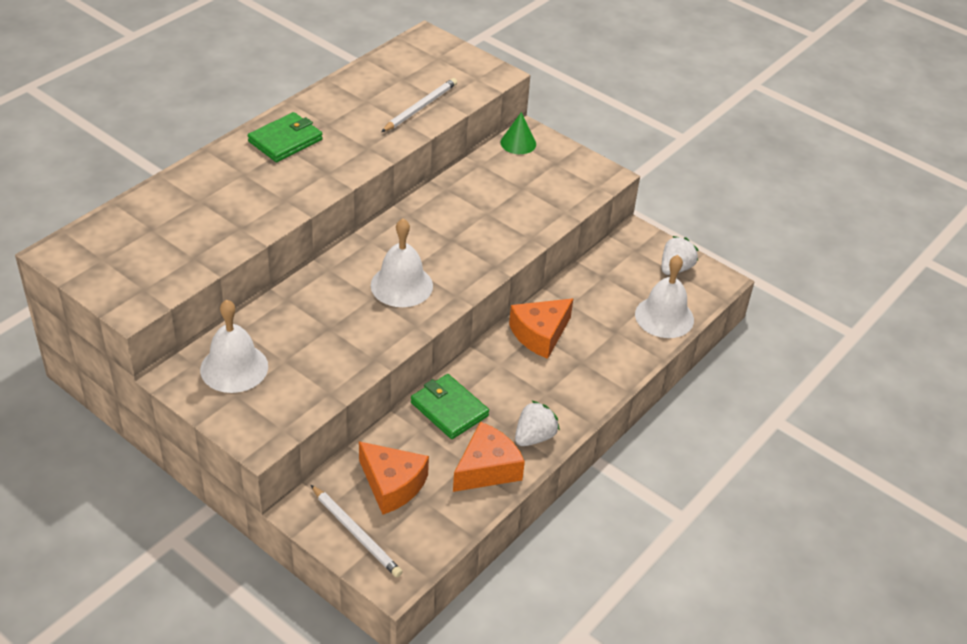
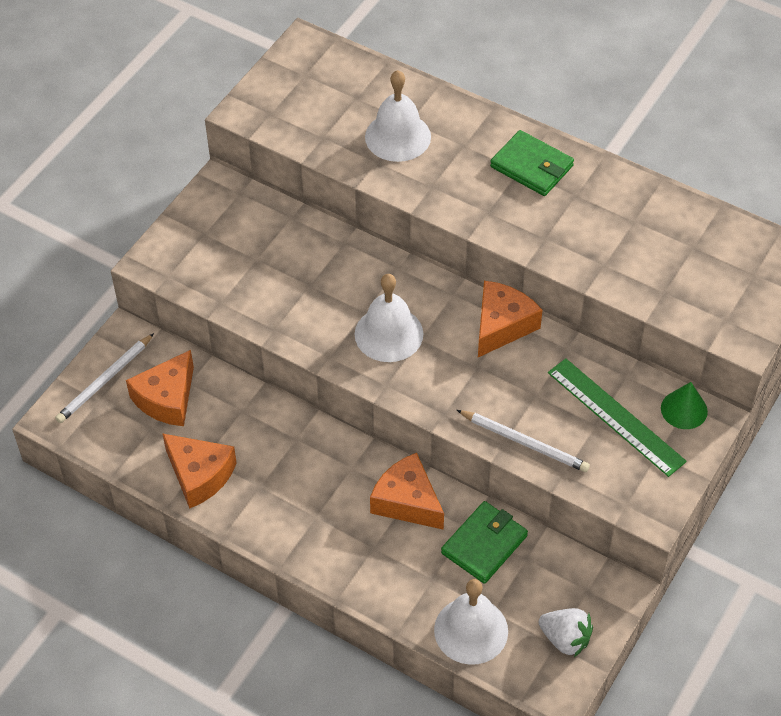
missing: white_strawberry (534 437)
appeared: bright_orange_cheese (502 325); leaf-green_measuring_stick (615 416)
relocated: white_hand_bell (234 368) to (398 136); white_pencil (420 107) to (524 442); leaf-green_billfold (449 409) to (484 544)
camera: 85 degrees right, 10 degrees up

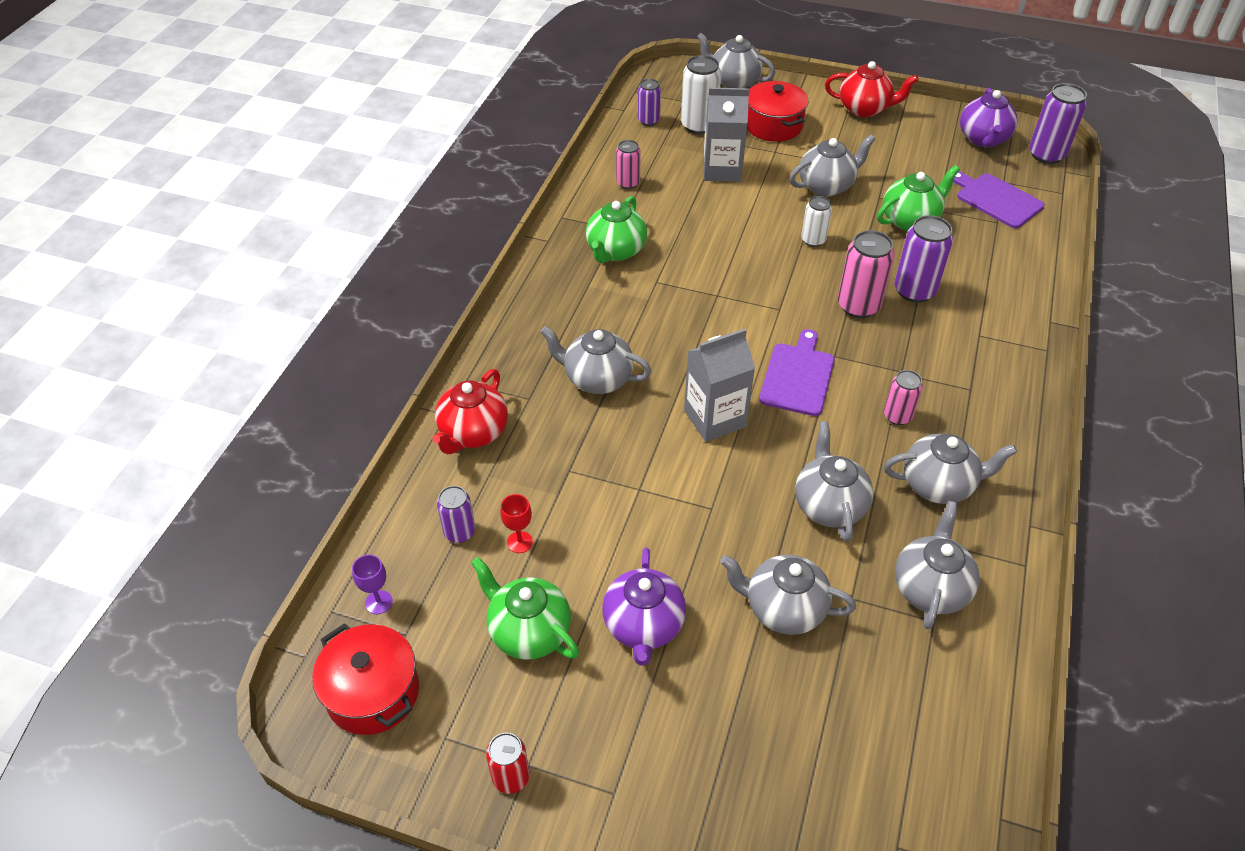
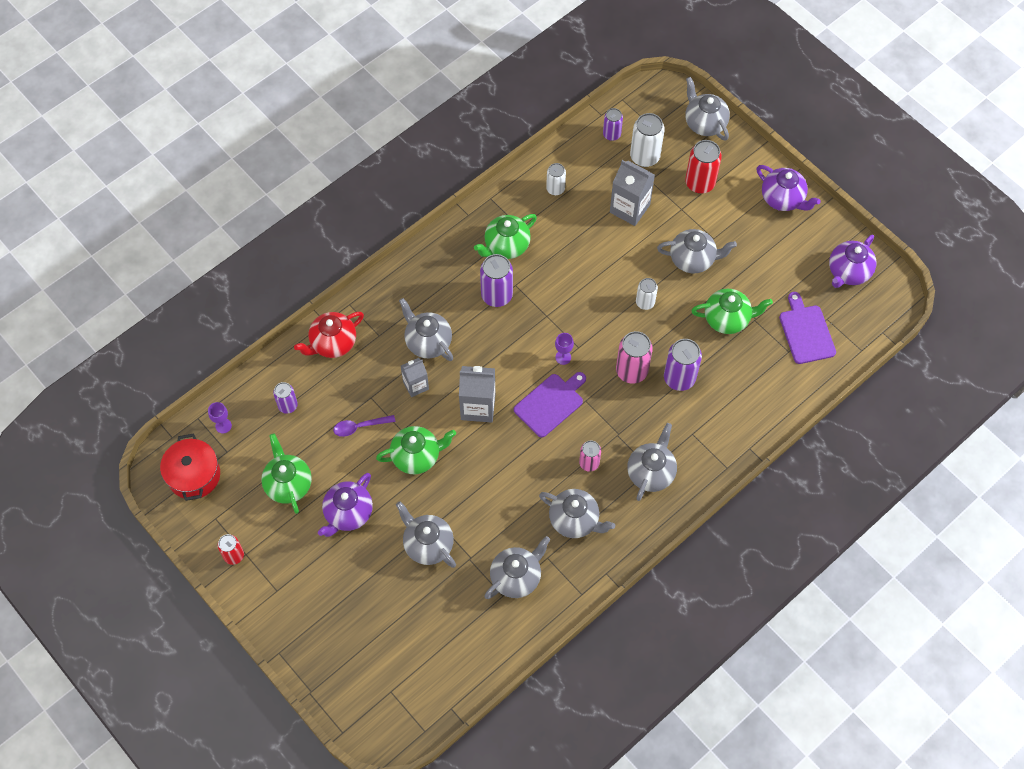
missing: crimson_goblet (519 542)
appeared: purple_spoon (359 427); leaf-green_teapot (417 456); ash-grey_milk_carton (416 385); purple_goblet (563 357)
relocated: ash-grey_teapot (829 505) to (651 472); purple_can (1046 155) to (496 295)
exchanged: crimson_pot (773 126) to crimson_can (700 183)
colour: pink_can (628 183) to white_can (555 189); crimson_teapot (864 109) to purple_teapot (783 199)
camera: 30 degrees right, 15 degrees up

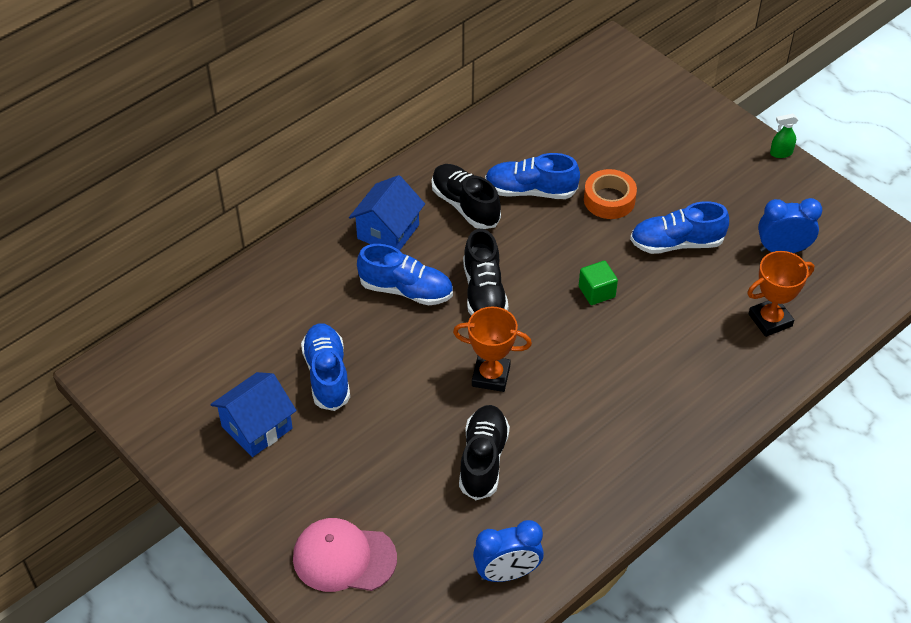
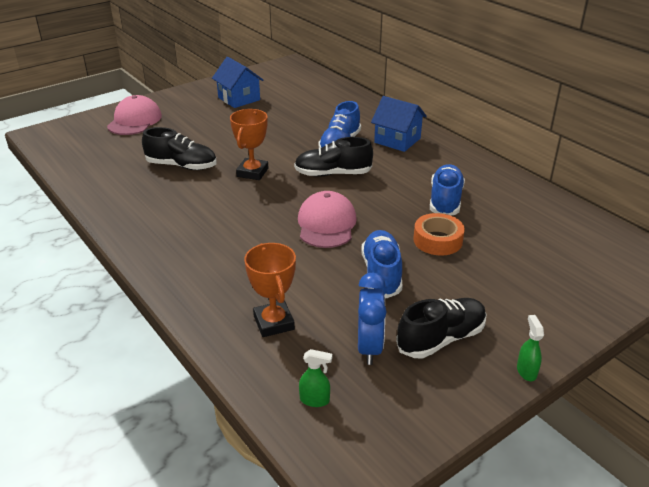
missing: blue_lace-up_shoe (327 375); blue_alarm_clock (507 573)
appeared: leaf-green_spray_bottle (315 400)
relocated: jet-black_lace-up_shoe (465 205) to (441 339)
exchanged: leaf-green_block (596 292) to pink_cap (326 224)
camera: 95 degrees right, 15 degrees down

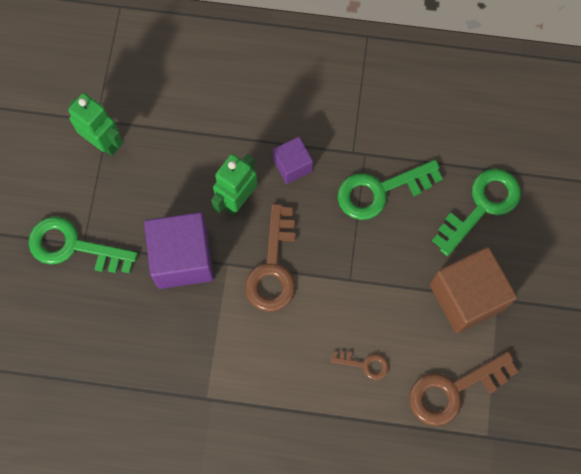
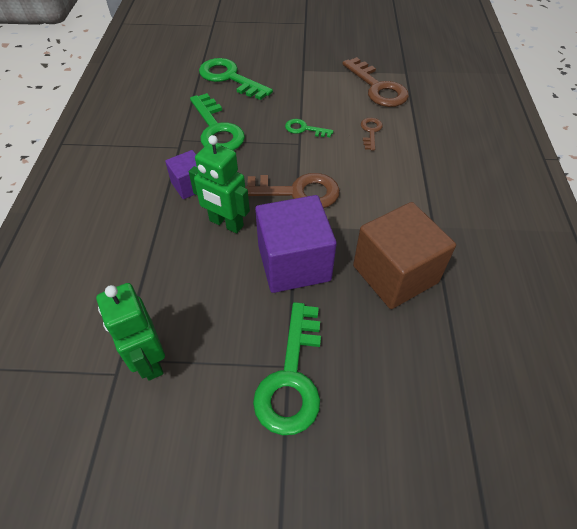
appeared: leaf-green_key (304 129)
relocated: dark_brown_block (466 297) to (395 274)
spun: leaf-green_toy_robot (104 142) = (149 360) 60 degrees counterclockwise
camera: 95 degrees left, 20 degrees down

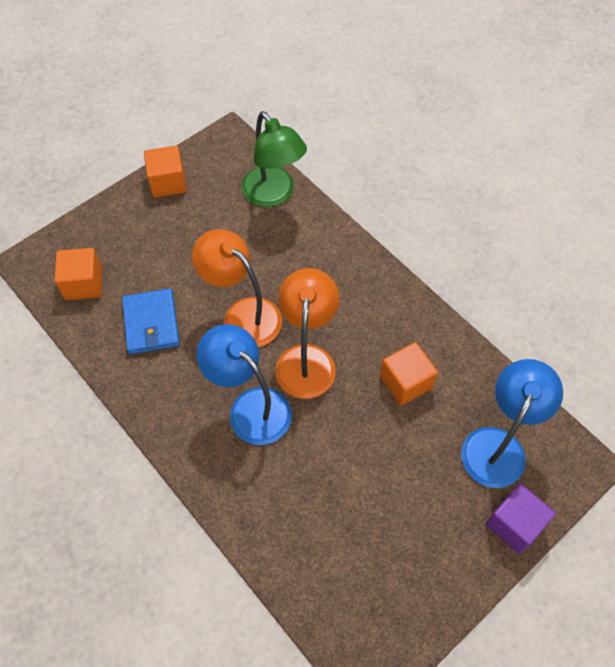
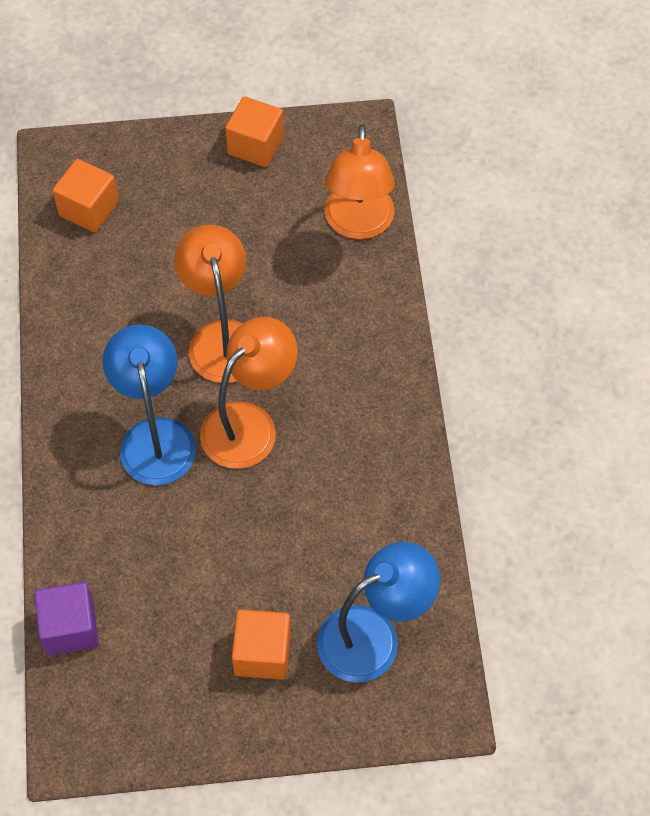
missing: blue_billfold (151 323)
relocated: bright_orange_block (405 382) to (262 653); purple_block (514 524) to (70 628)
colour: leaf-green_desk_lamp (273 195) to bright_orange_desk_lamp (358 224)
camera: 35 degrees right, 0 degrees up

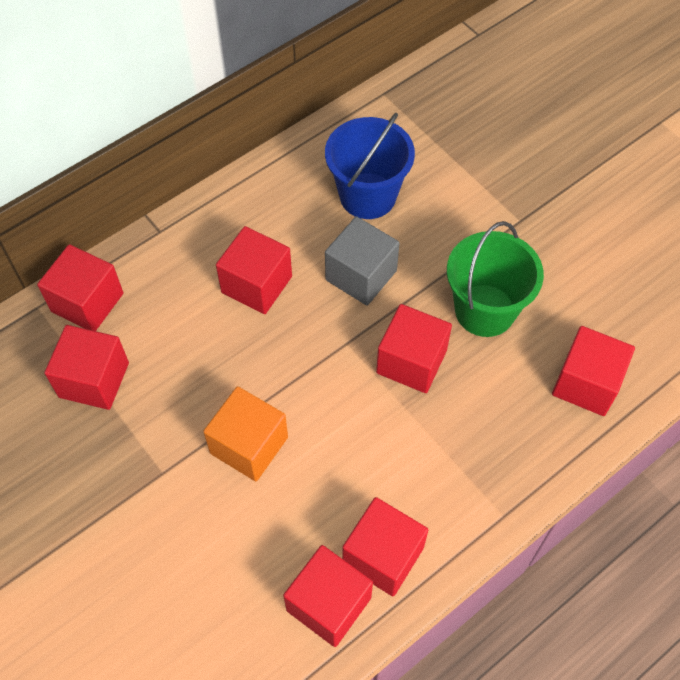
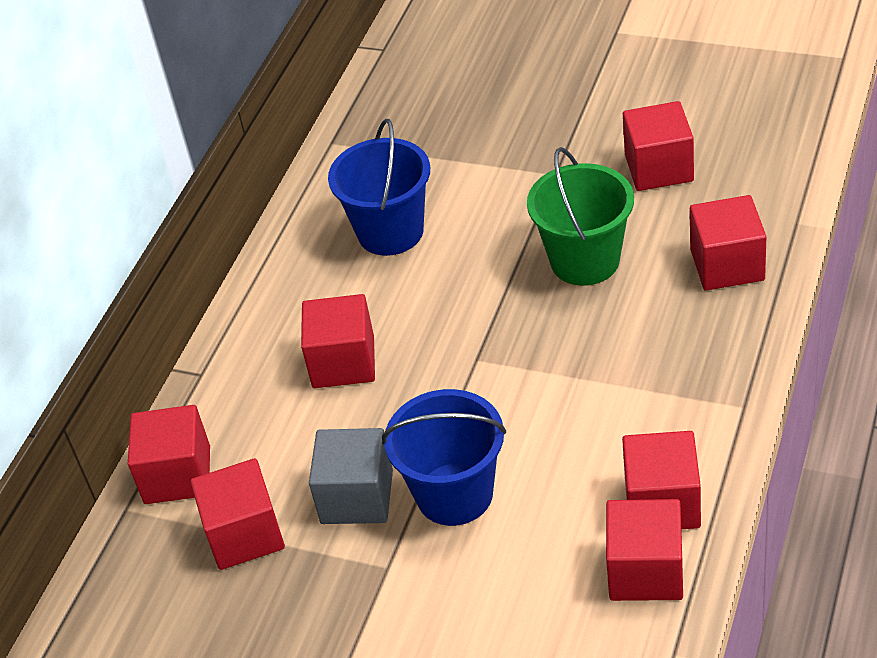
relocated: ash-grey_block (361 275) to (357 497); crimson_block (411 361) to (659 168)
exchanged: bright_orange_block (249 445) to blue_pail (454 494)
camera: 25 degrees left, 15 degrees down

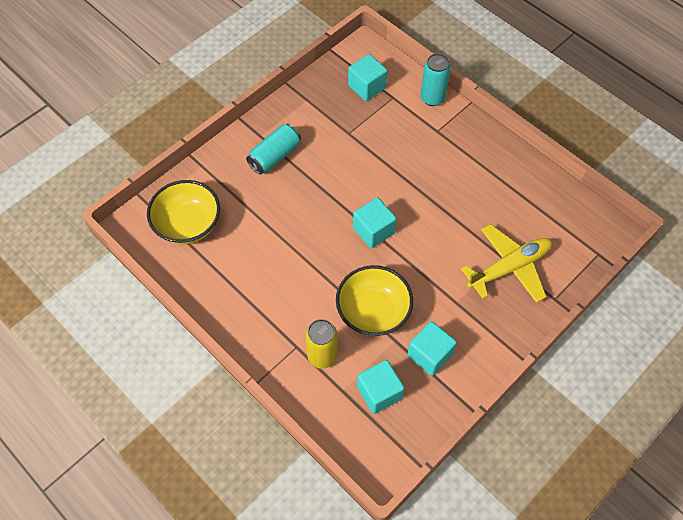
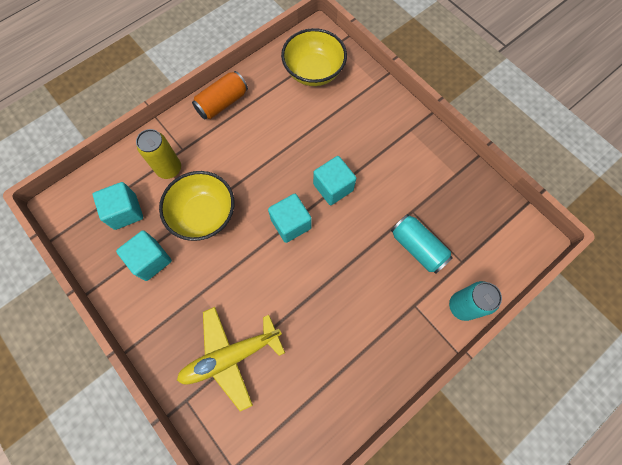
appeared: bright_orange_can (222 103)
relocated: teal_can (275 156) to (417 247); teal_block (367 87) to (333 187)
spun: yellow_aeroplane (509 267) = (230 356) 90 degrees clockwise
camera: 95 degrees right, 10 degrees up

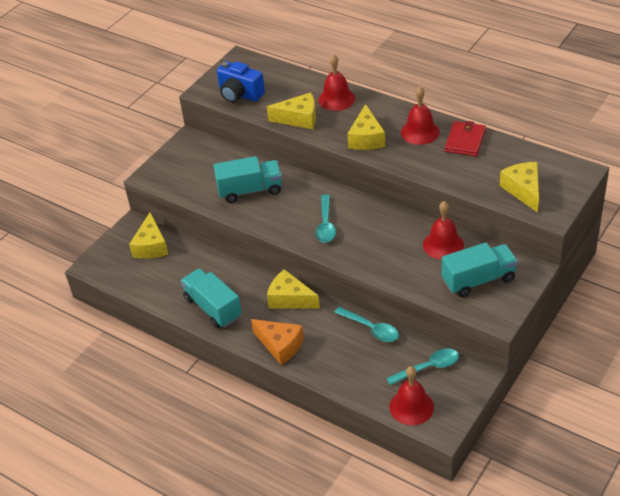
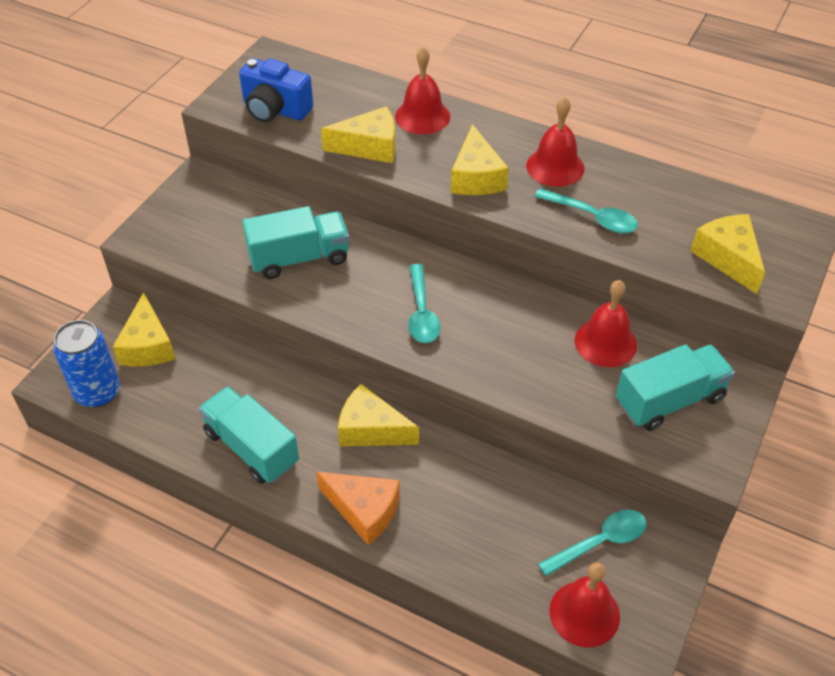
missing: crimson_billfold (465 141)
appeared: blue_can (98 392)
relocated: teal_spoon (371 329) to (592 217)
camera: 10 degrees left, 5 degrees up

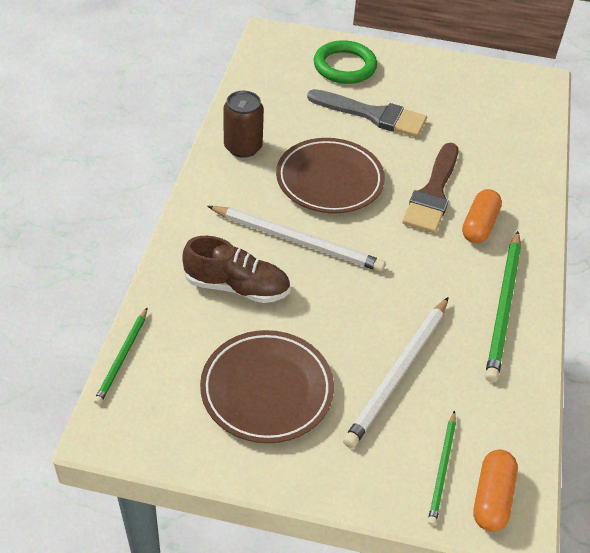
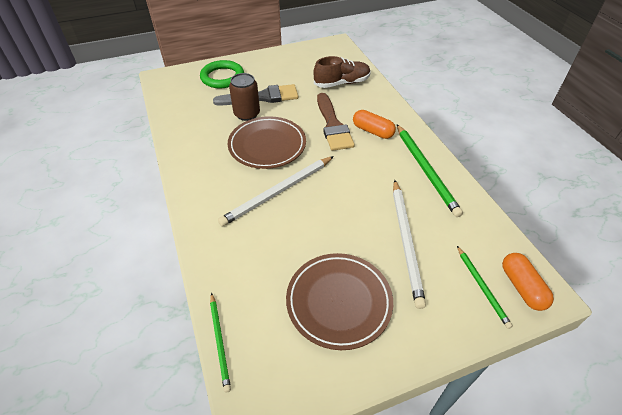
relocated: dark_brown_lace-up_shoe (237 287) to (342 83); dark_brown_can (243 147) to (247 114)
spun: white_pencil (297 241) = (278 192) 150 degrees clockwise; bright_orange_pill_shape (479 225) = (372 131) 45 degrees counterclockwise
camera: 30 degrees left, 0 degrees up

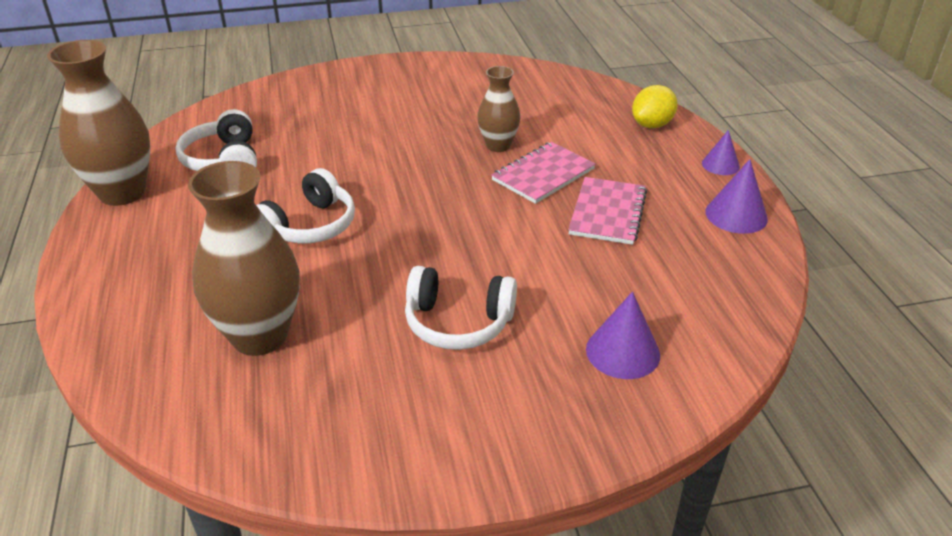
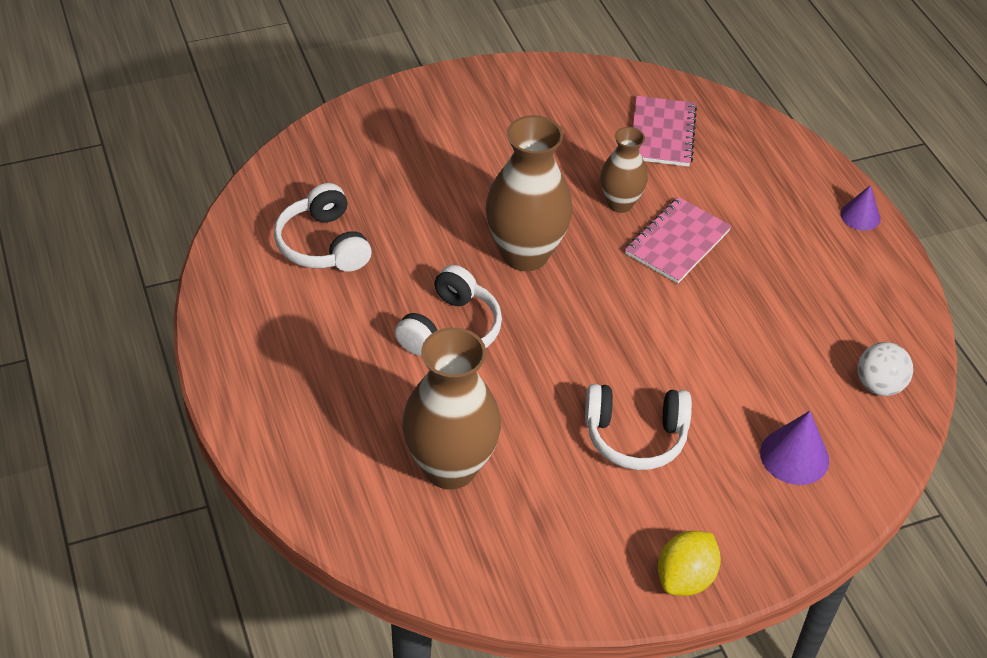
missing: purple_solid_cone (736 215)
appeared: white_sphere (878 385)
relocated: dark_brown_flower_vase (122 193) to (525 254); pink_exercise_book (607 213) to (662 133); yellow_lemon (652 125) to (685 578)
camera: 10 degrees left, 10 degrees up

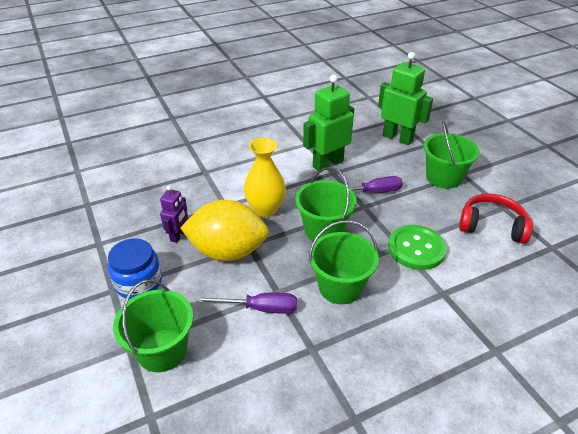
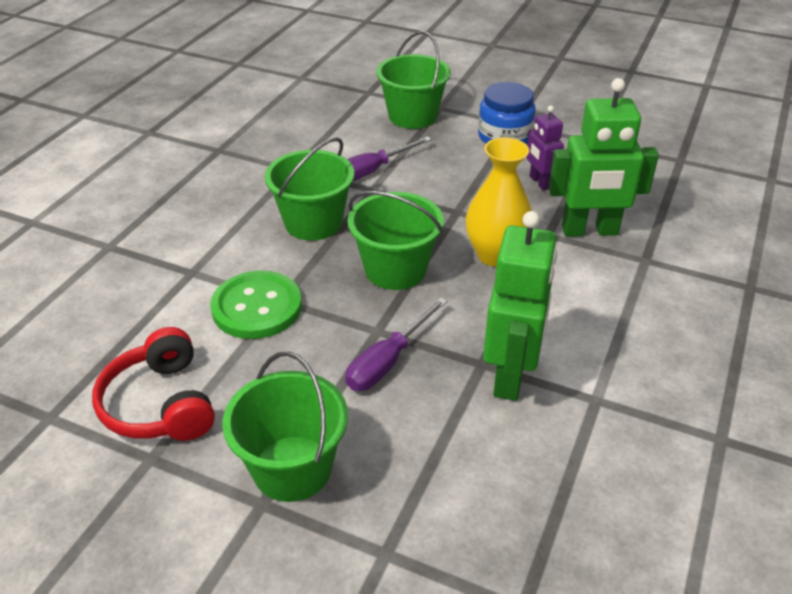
missing: yellow_lemon (228 251)
relocated: leaf-green_toy_robot (398 138) to (589 231)
spun: crimson_headphones (491 226) = (160 404) 90 degrees clockwise
camera: 140 degrees right, 0 degrees up

